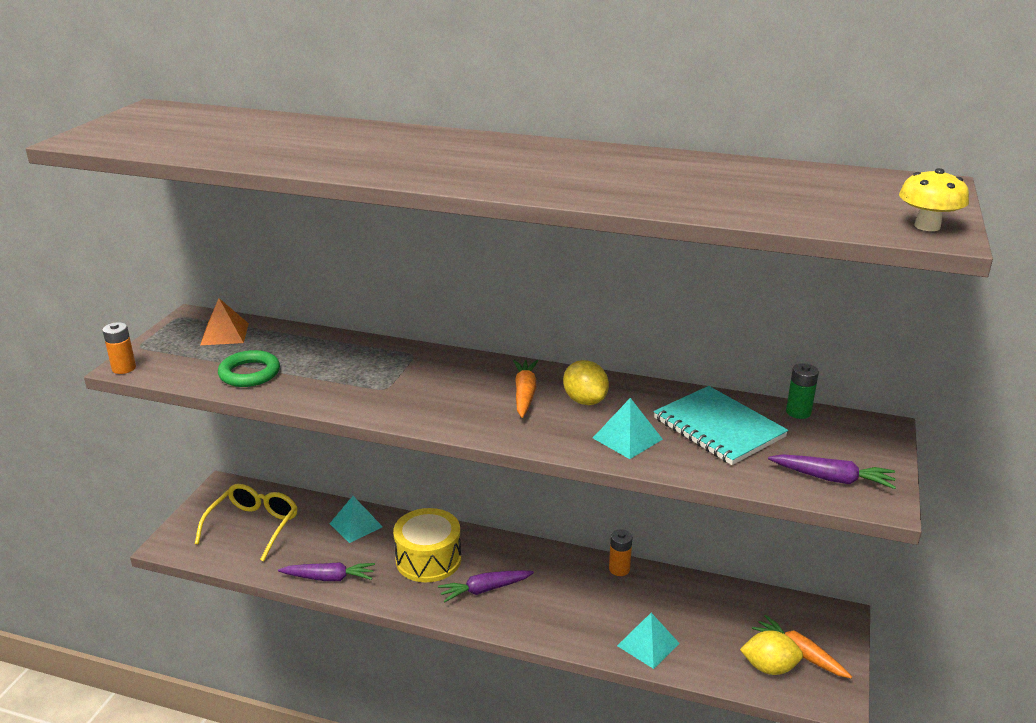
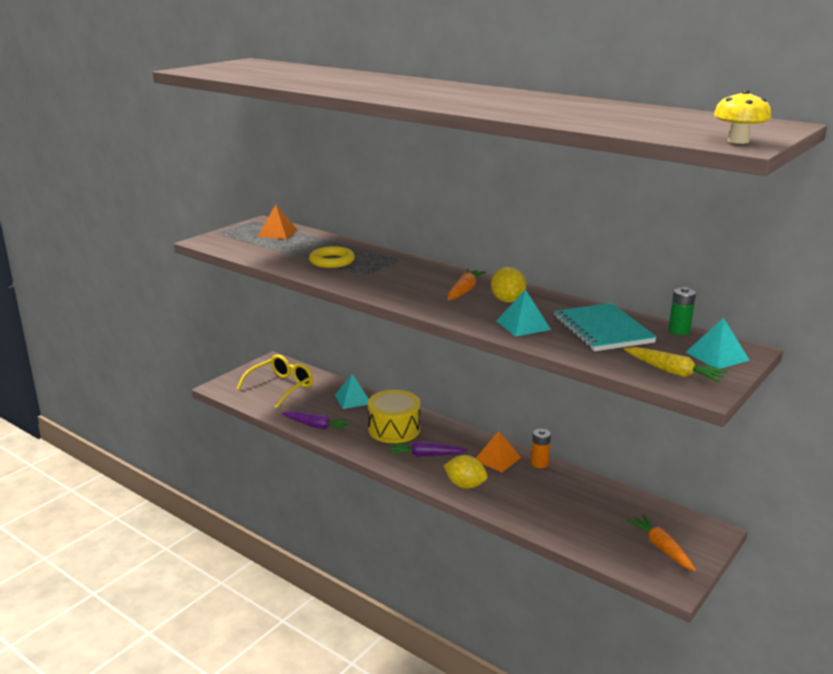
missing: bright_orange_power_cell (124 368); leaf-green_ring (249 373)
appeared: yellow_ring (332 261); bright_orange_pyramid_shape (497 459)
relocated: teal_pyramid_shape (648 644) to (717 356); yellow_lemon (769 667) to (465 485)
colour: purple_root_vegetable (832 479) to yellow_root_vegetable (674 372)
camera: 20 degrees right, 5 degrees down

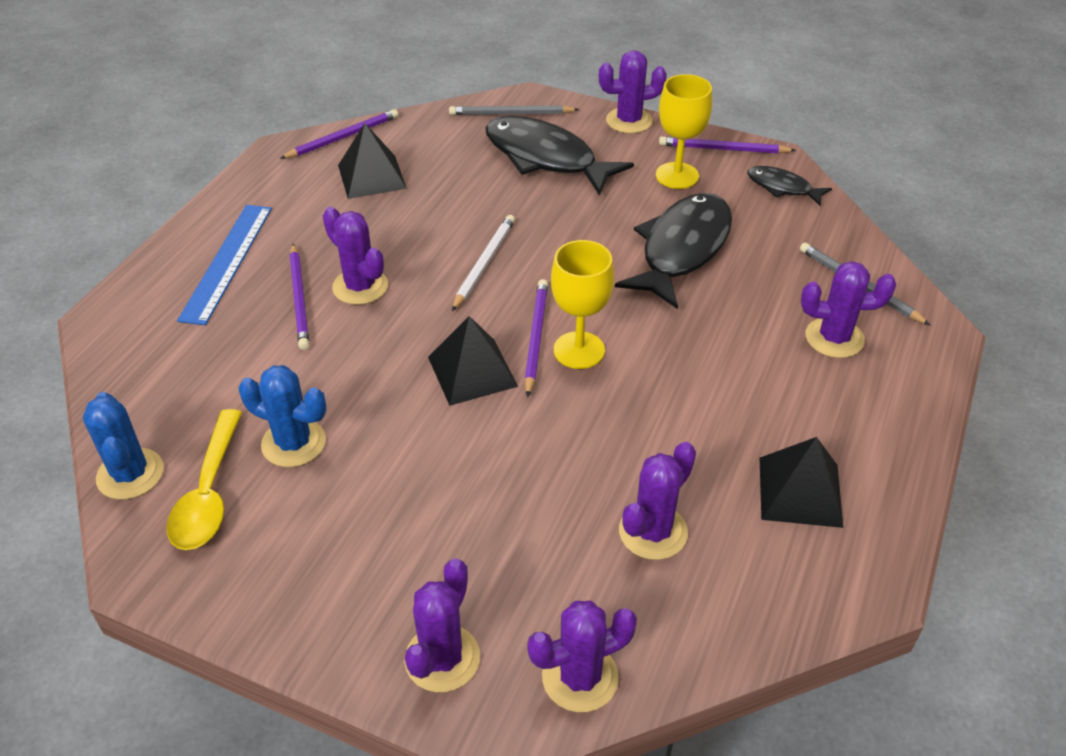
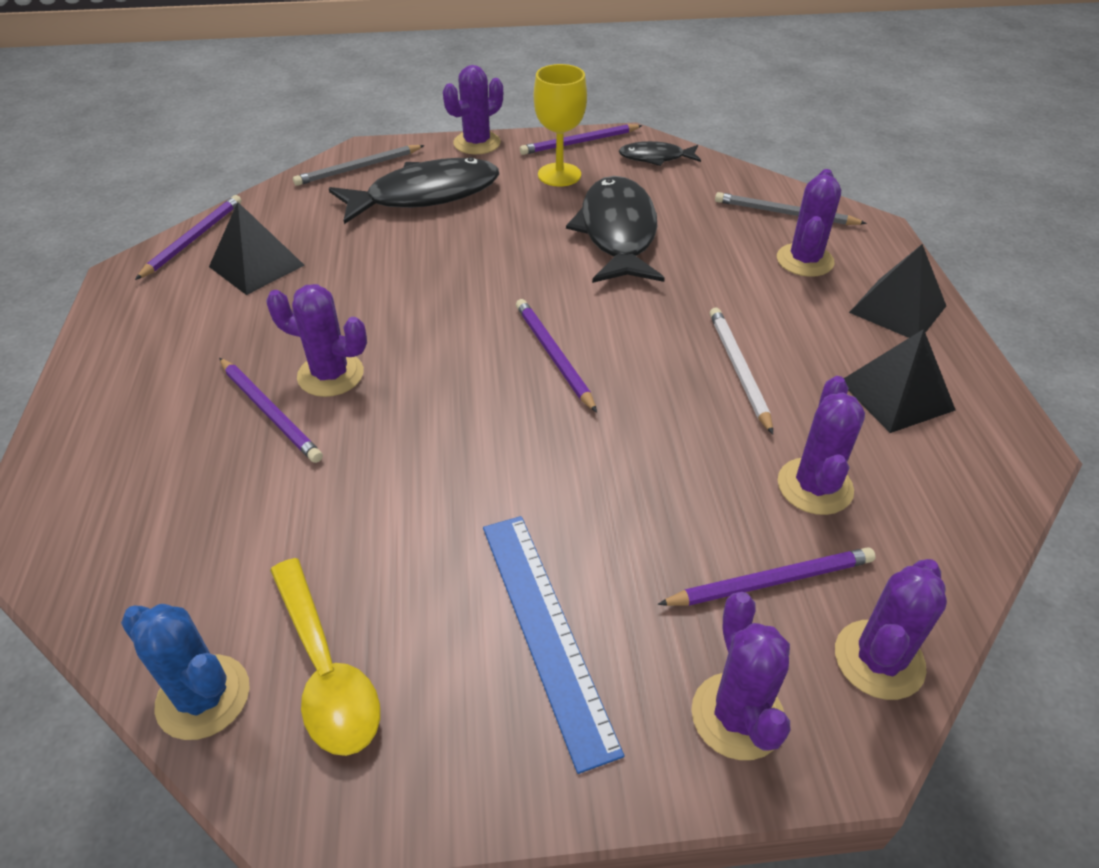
missing: blue_cactus (293 443); yellow_goblet (579 350)
appeared: purple_pencil (771 581)
relocated: blue_measuring_stick (227 262) to (546 631); jet-black_pyramid_shape (472 371) to (897 309); white_pencil (484 263) to (738 369)
spun: jet-black_fish_figure (546 158) = (425 195) 150 degrees clockwise; purple_cactus (834 338) = (804 260) 45 degrees counterclockwise
camera: 30 degrees left, 0 degrees up

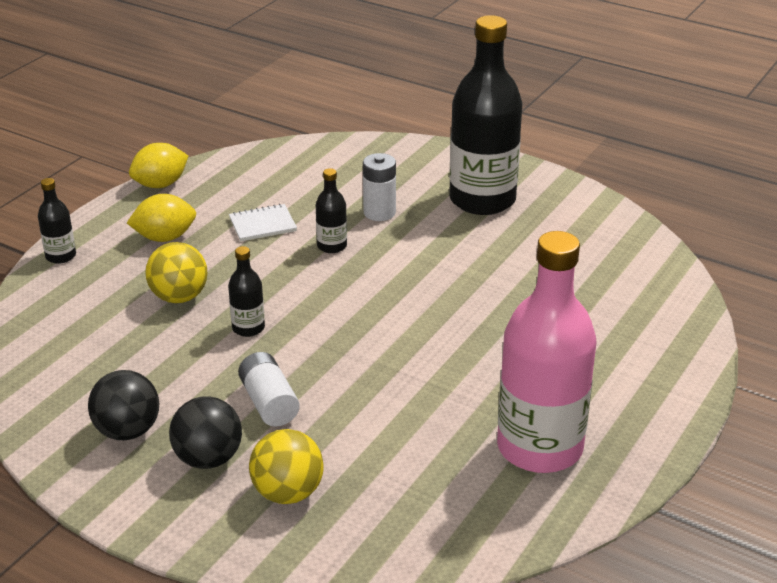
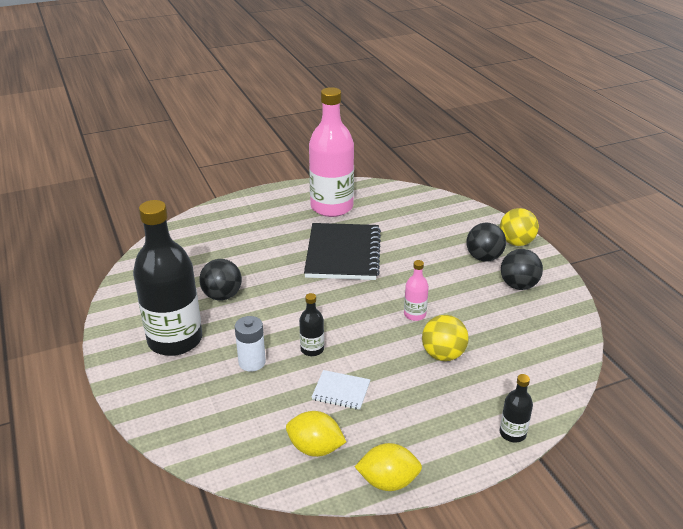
missing: white_power_cell (269 403)
appeared: jet-black_sphere (222 296); jet-black_exercise_book (343 254)
relocated: yellow_lemon (165 237) to (315 448); yellow_sphere (288 493) to (516 242)
colour: jet-black_drink_bottle (248 328) to pink_drink_bottle (414 314)
camera: 145 degrees left, 0 degrees up

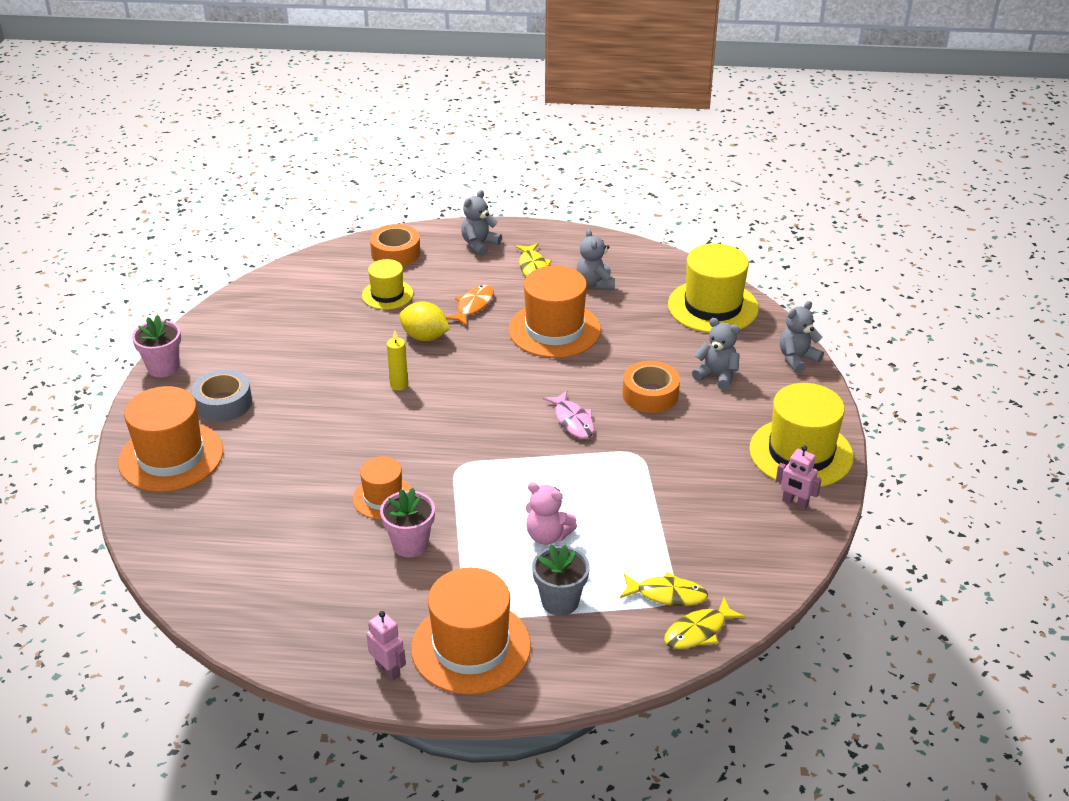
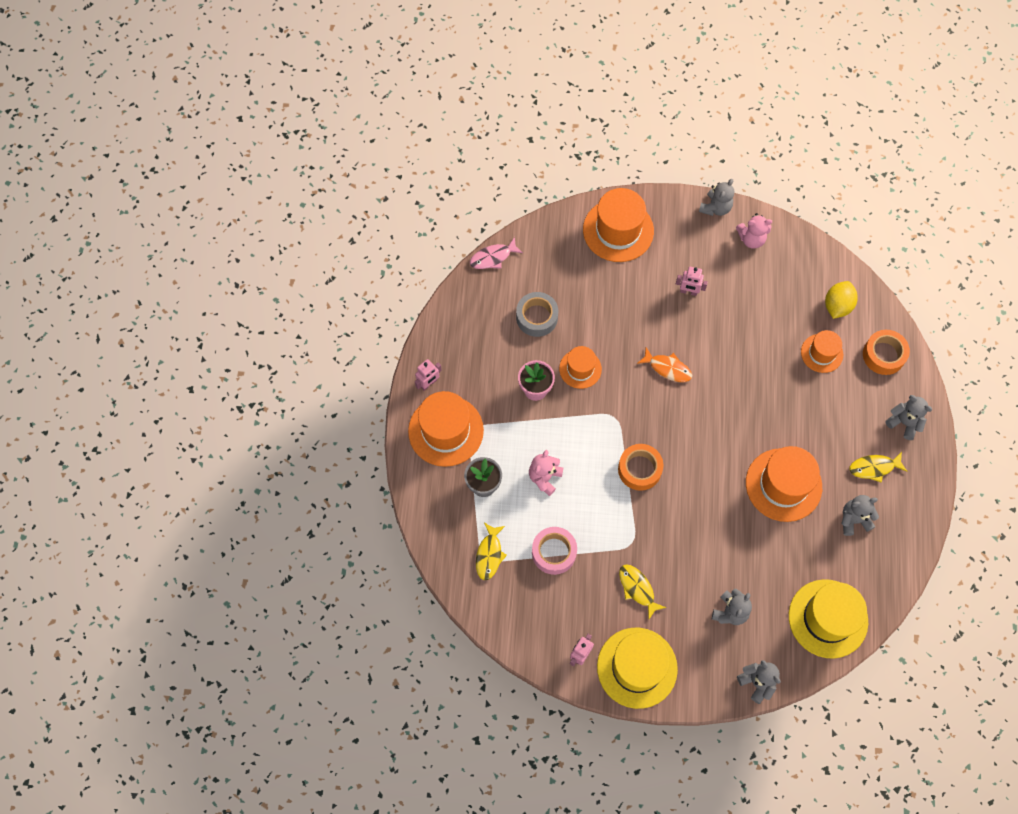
missing: yellow_pillar_candle (399 385)
appeared: pink_sticky_tape (554 552); pink_toy_robot (688 291); pink_teddy_bear (751 239)
relocated: ash-grey_sticky_tape (223 403) to (537 317); yellow_lemon (425 337) to (837 306); bright_orange_fish_figure (473 306) to (667 368); pink_fish_figure (573 421) to (493 257); bright_orange_sticky_tape (650 394) to (639 469); yellow_fish_figure (698 631) to (637 589)
exchanged: pink_plant_pot (163 367) to ash-grey_teddy_bear (715 208)
colour: yellow_hat (387 294) to bright_orange_hat (822 353)
camera: 90 degrees right, 30 degrees up

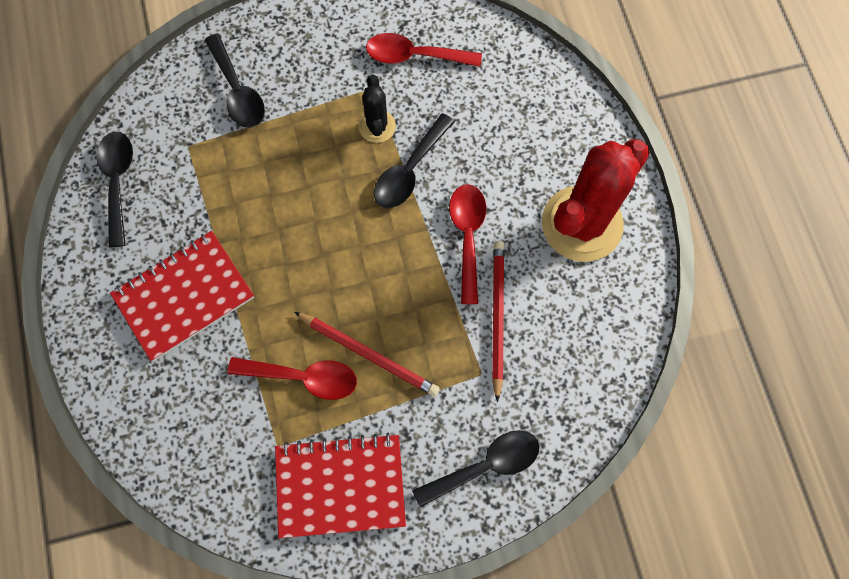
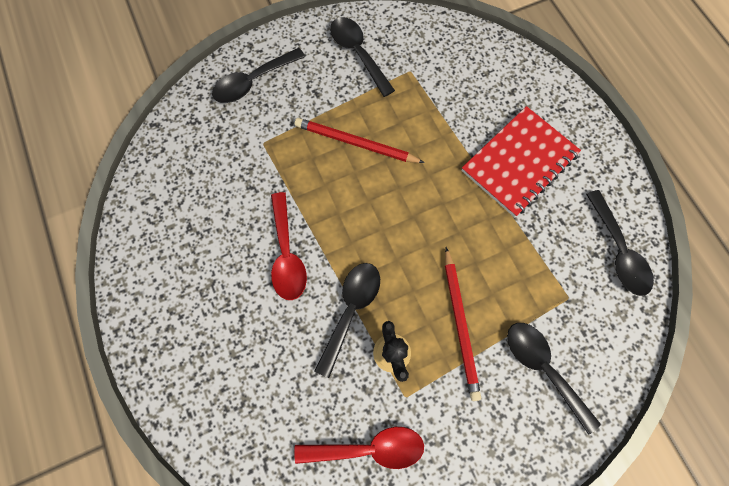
missing: crimson_spoon (303 377); crimson_cactus (582 224)
relocated: crimson_pencil (497 317) to (460 324)
exchanged: crimson_exercise_book (340 486) to jet-black_spoon (358 54)
camera: 170 degrees right, 0 degrees up

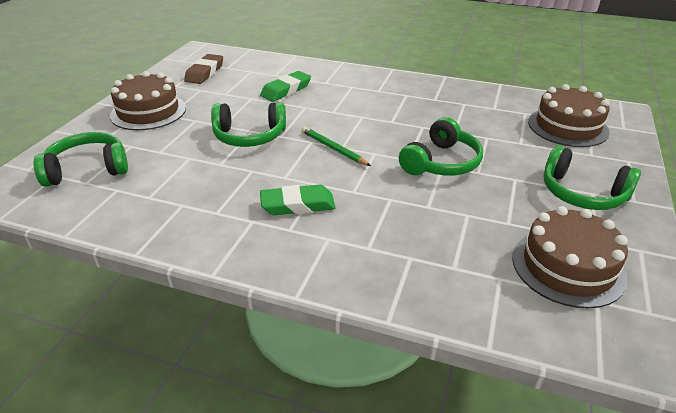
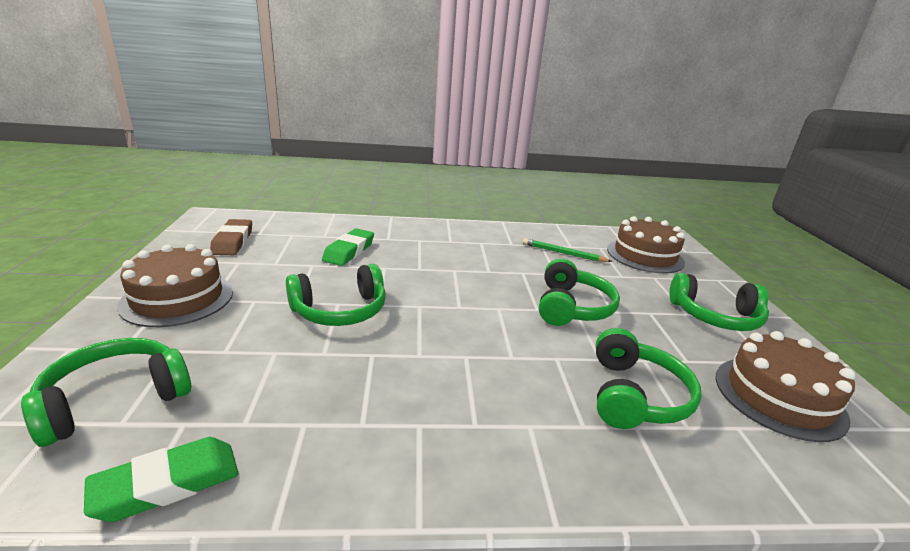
appeared: leaf-green_headphones (635 396)
relocated: leaf-green_eraser (298 205) to (167 484); leaf-green_pencil (333 148) to (563 253)
camera: 25 degrees left, 10 degrees down

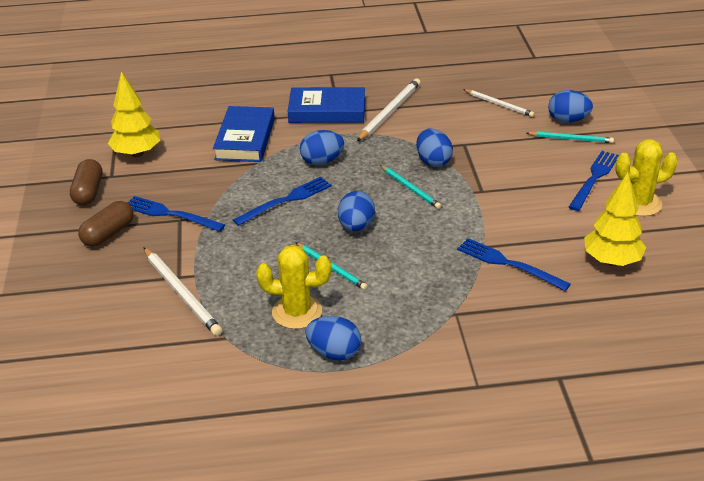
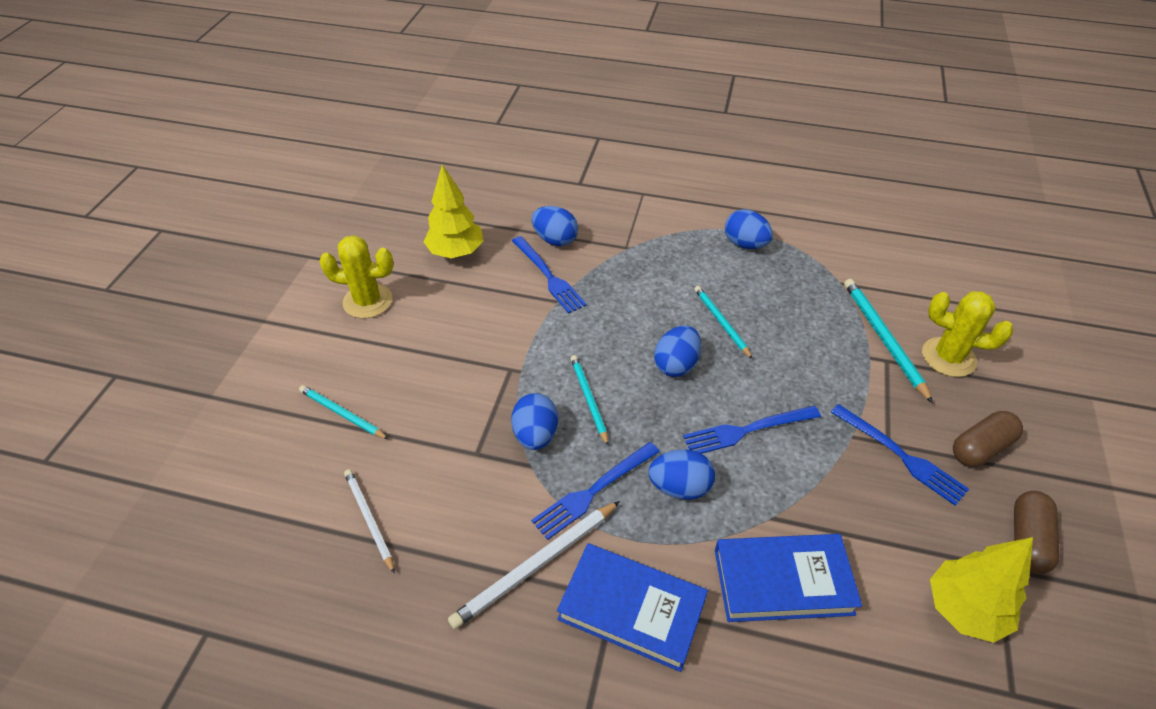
relocated: yellow_cactus (297 312) to (948 357); blue_toy_egg (568 120) to (555 240); blue_fork (594 178) to (593 491)
colour: white_pencil (182 293) to teal_pencil (883 339)
spun: blue_hardback (245 139) = (783 581) 60 degrees clockwise
camera: 160 degrees left, 10 degrees up

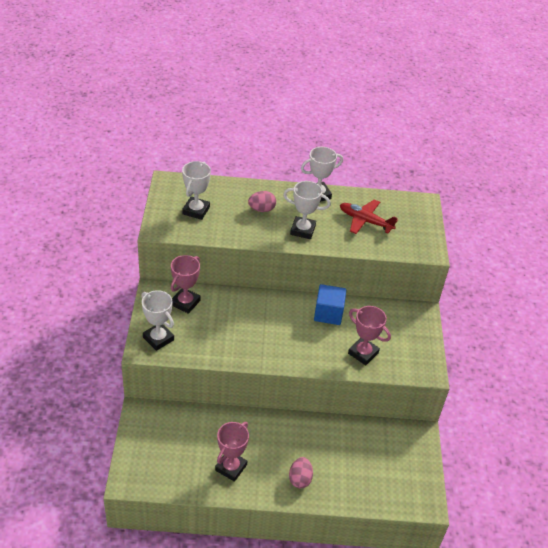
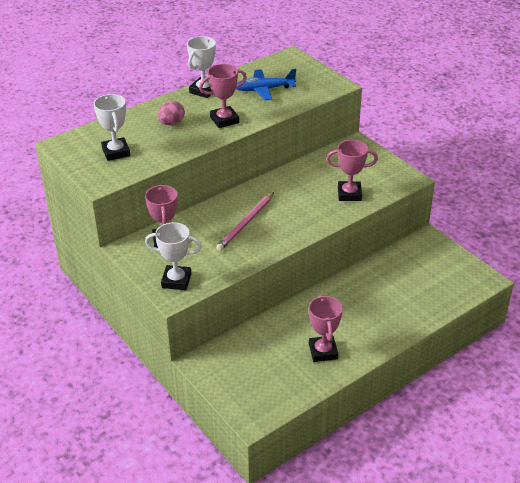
missing: pink_toy_egg (300 479); blue_block (328 313)
appeared: pink_pencil (246 223)
colour: white_trophy (302 230) to pink_trophy (224 120); crimson_aeroplane (365 221) to blue_aeroplane (264 89)
camera: 35 degrees left, 5 degrees down

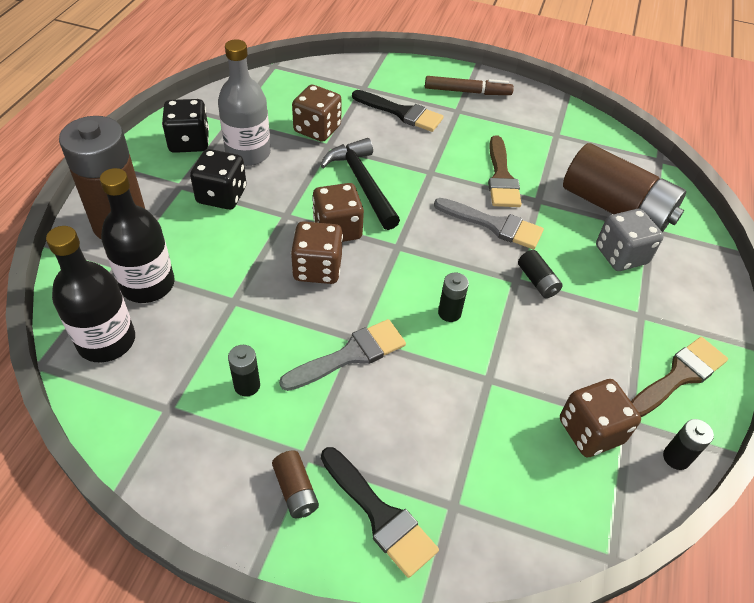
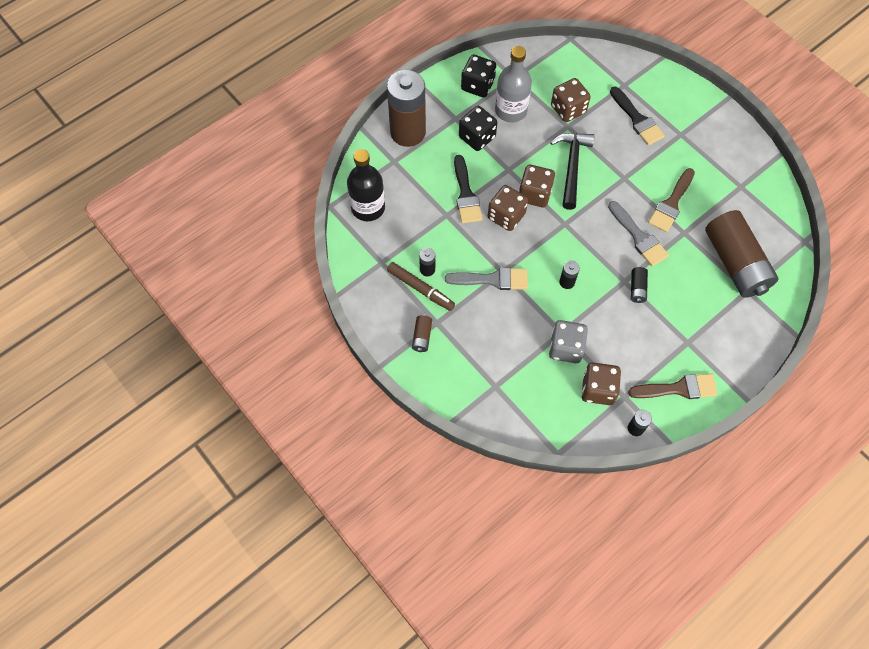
missing: jet-black_drink_bottle (147 284)
relocated: jet-black_paint_brush (380 515) to (466 194); dark_brown_marker_pen (467 92) to (420 289); ash-grey_game_die (621 255) to (565 348)
camera: 35 degrees right, 15 degrees up

